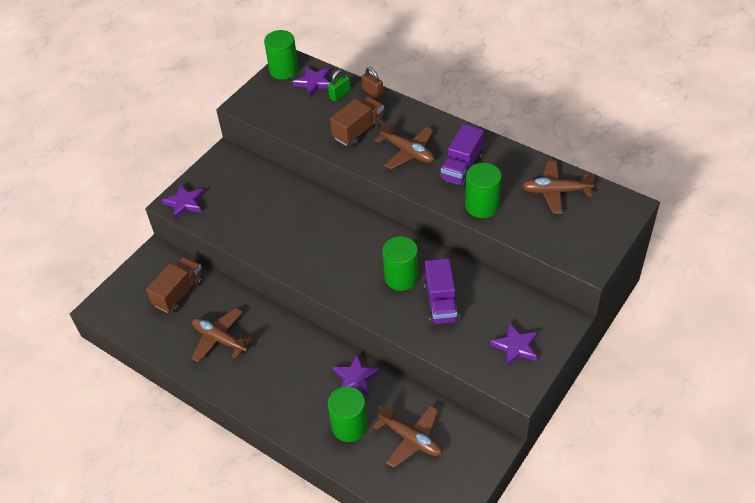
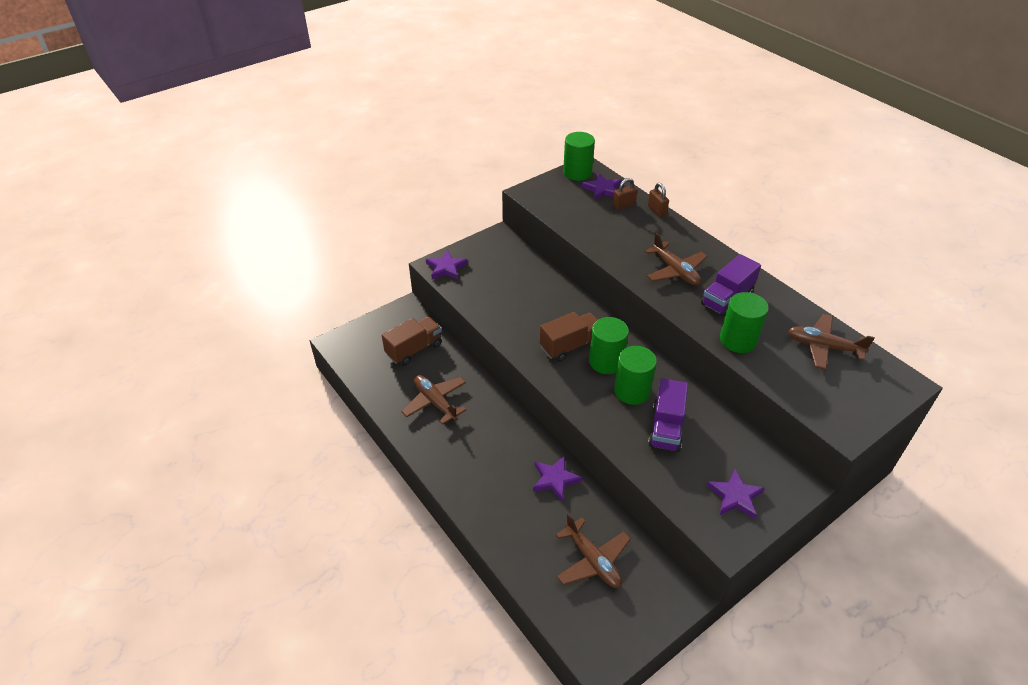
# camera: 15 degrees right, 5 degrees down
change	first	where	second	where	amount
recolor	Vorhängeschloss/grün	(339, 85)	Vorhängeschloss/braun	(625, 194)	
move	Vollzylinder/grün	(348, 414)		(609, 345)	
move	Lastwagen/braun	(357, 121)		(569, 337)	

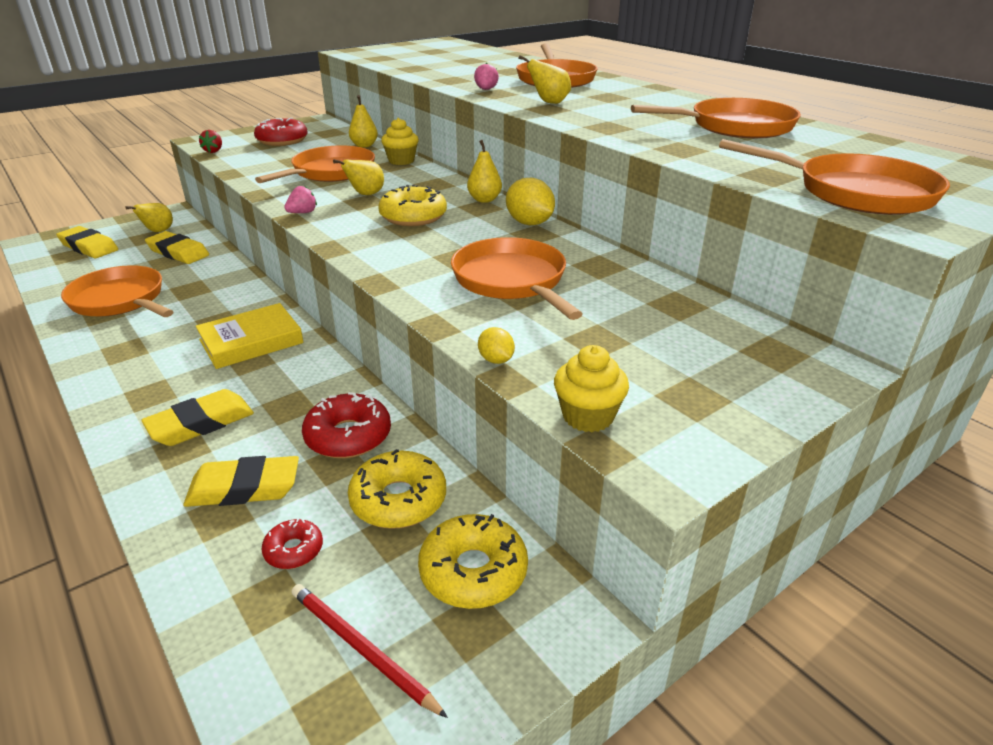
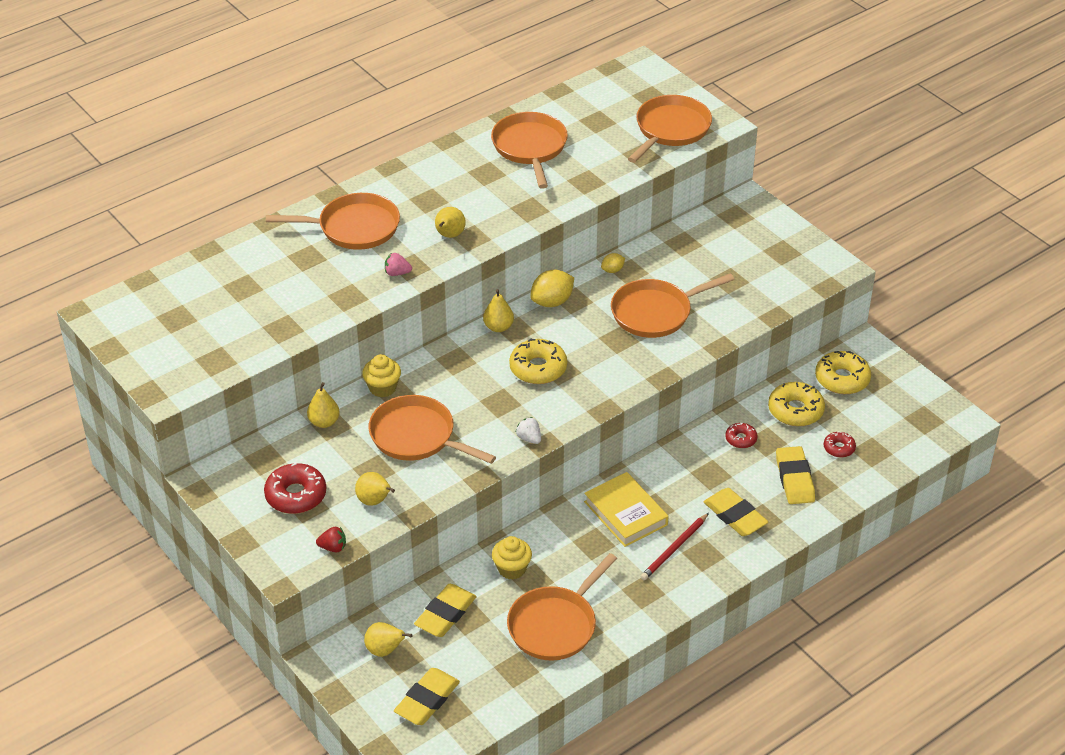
# camera: 90 degrees left, 10 degrees up
change	first	where	second	where	amount
recolor	Erdbeere/rosa	(300, 199)	Erdbeere/weiß	(528, 430)	
move	Bleistift/rot	(369, 651)		(674, 546)	
resize	Donut/rot	(346, 425)		(741, 435)	x0.56
move	Birne/gelb	(358, 177)		(375, 489)	
move	Zitrone/gelb	(496, 345)		(613, 263)	
move	Muffin/gelb	(591, 388)		(512, 558)	

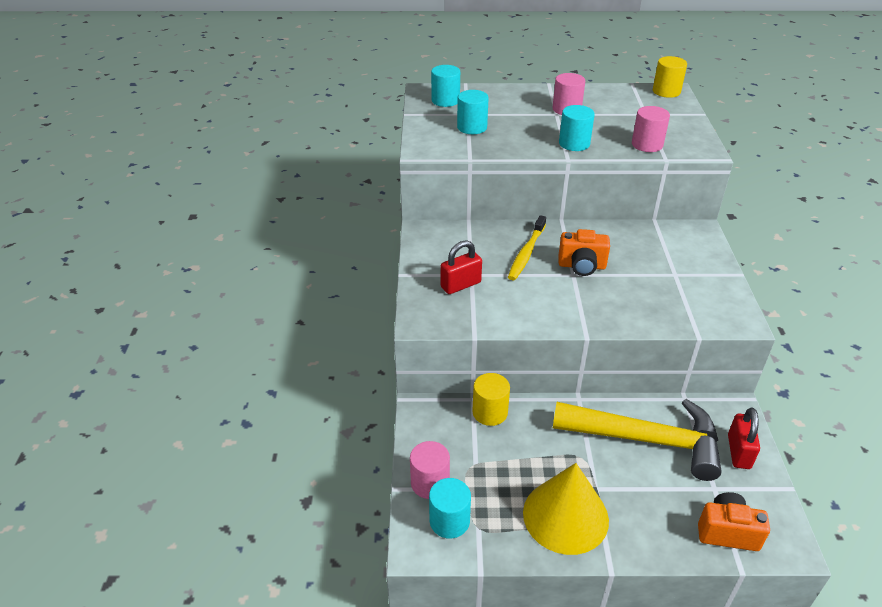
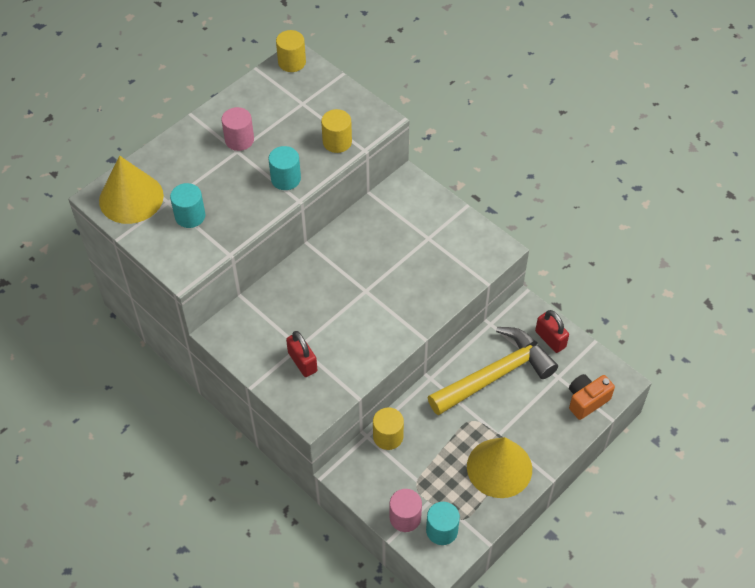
# camera: 45 degrees left, 15 degrees up
change	first	where	second	where	amount
replace	Vollzylinder/türkis	(445, 86)	Kegel/gelb	(131, 190)	
rotate	Vorhängeschloss/rot	(461, 267)		(301, 354)	45 degrees counterclockwise
delete	Zahnbürste/gelb	(527, 247)			
delete	Kamera/orange	(584, 252)			
recolor	Vollzylinder/rosa	(651, 129)	Vollzylinder/gelb	(336, 131)	

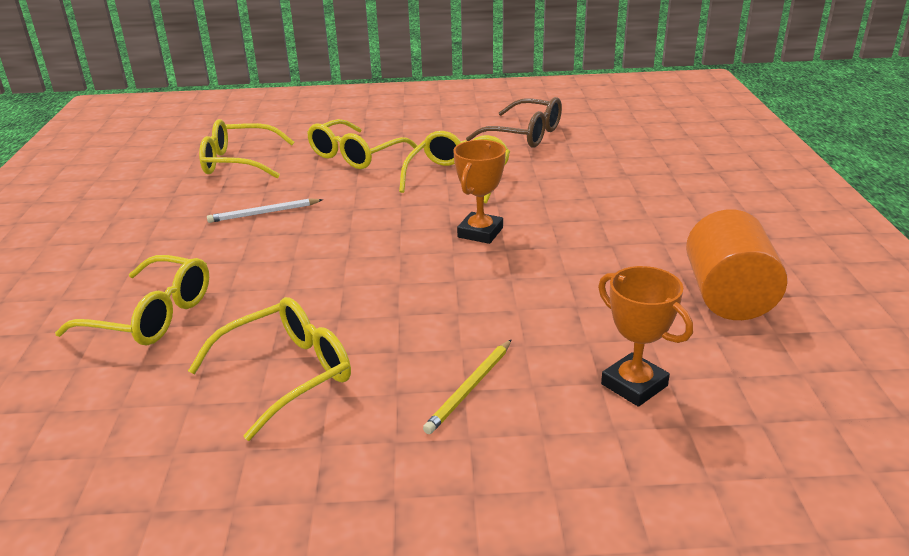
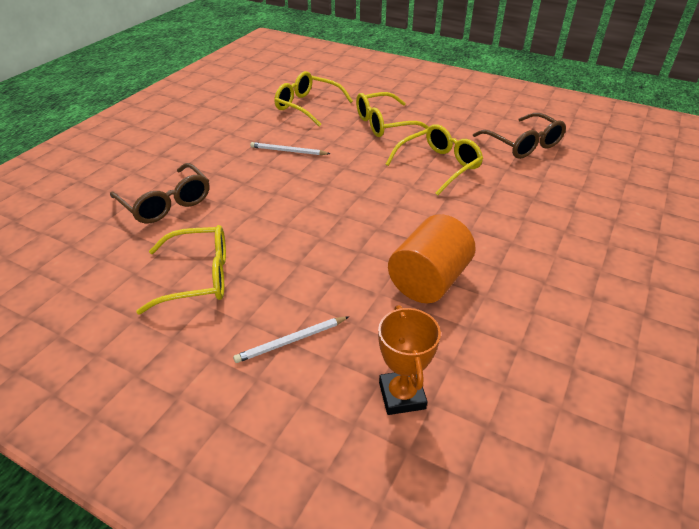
# camera: 30 degrees right, 10 degrees up
change	first	where	second	where	amount
recolor	Brille/gelb	(132, 300)	Brille/braun	(160, 193)	
recolor	Bleistift/gelb	(467, 386)	Bleistift/weiß	(291, 339)	
delete	Pokal/orange	(479, 192)			
move	Vollzylinder/orange	(737, 264)		(431, 258)	

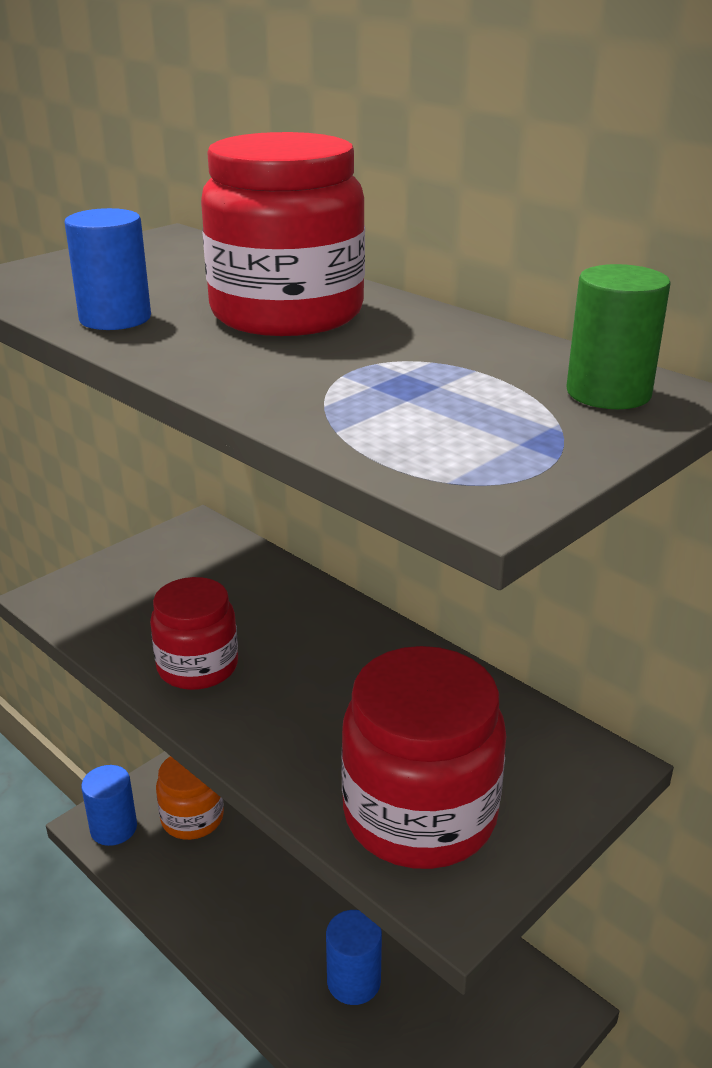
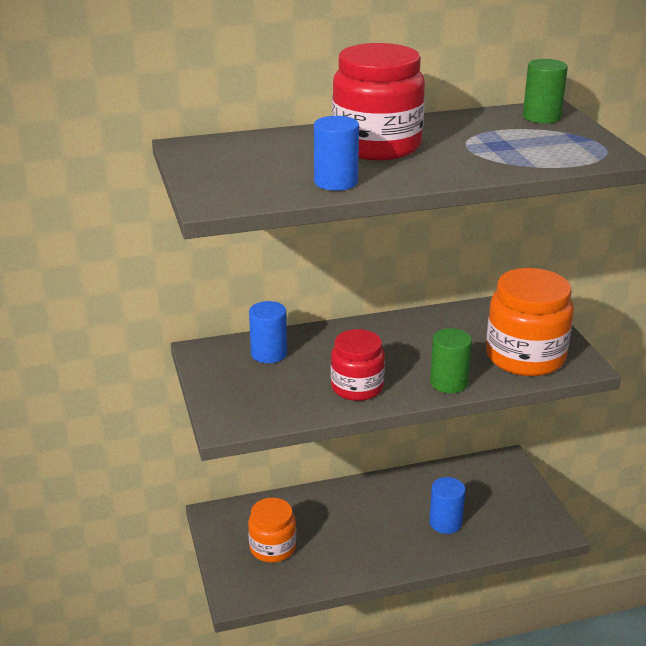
# camera: 60 degrees left, 0 degrees up
change	first	where	second	where	amount
move	Vollzylinder/blau	(109, 805)		(268, 332)	
recolor	Einmachglas/rot	(423, 757)	Einmachglas/orange	(530, 322)	
insert			Vollzylinder/grün	(451, 360)	

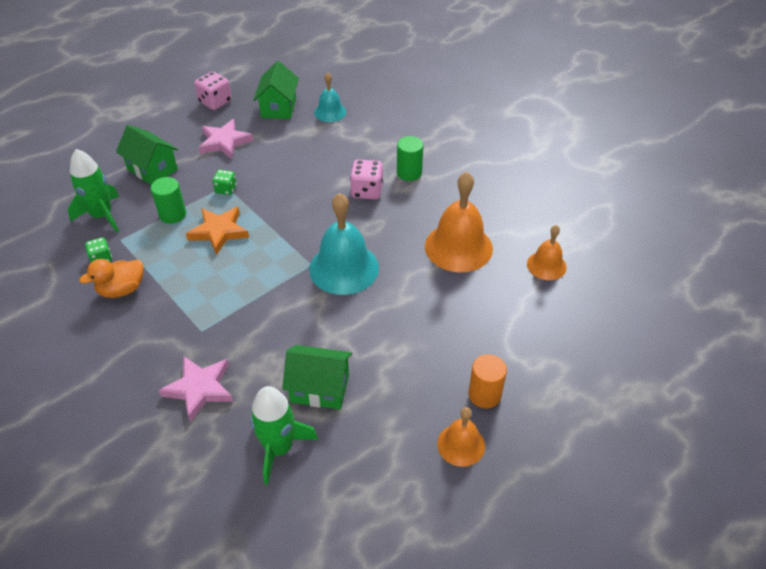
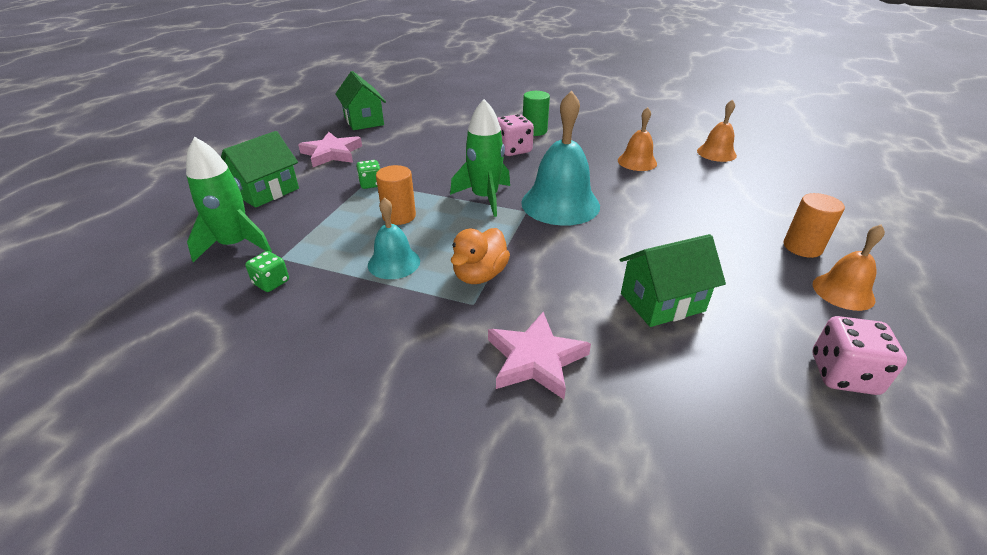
# camera: 30 degrees left, 10 degrees down
change	first	where	second	where	amount
move	Ente/orange	(111, 278)		(480, 256)	
rotate	Haus/grün	(147, 155)		(260, 169)	60 degrees counterclockwise
delete	Vollzylinder/grün	(168, 200)			
replace	Stern/orange	(217, 231)	Vollzylinder/orange	(396, 195)	
move	Spielwürfel/rosa	(213, 90)		(860, 355)	
move	Rakete/grün	(284, 435)		(480, 158)	
move	Glocke/türkis	(330, 97)		(394, 238)	
resize	Glocke/orange	(459, 222)		(637, 139)	x0.56

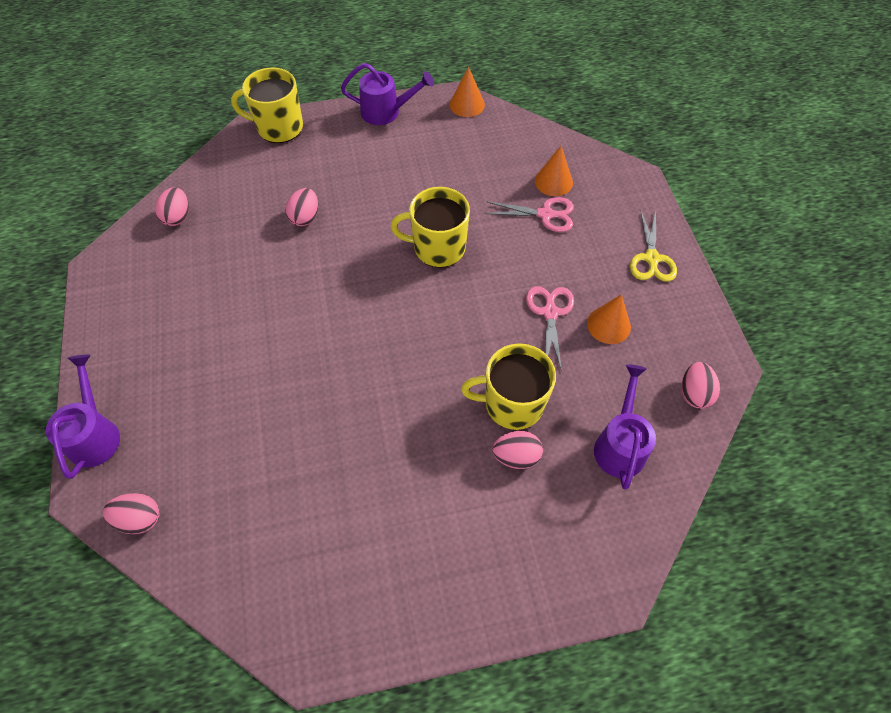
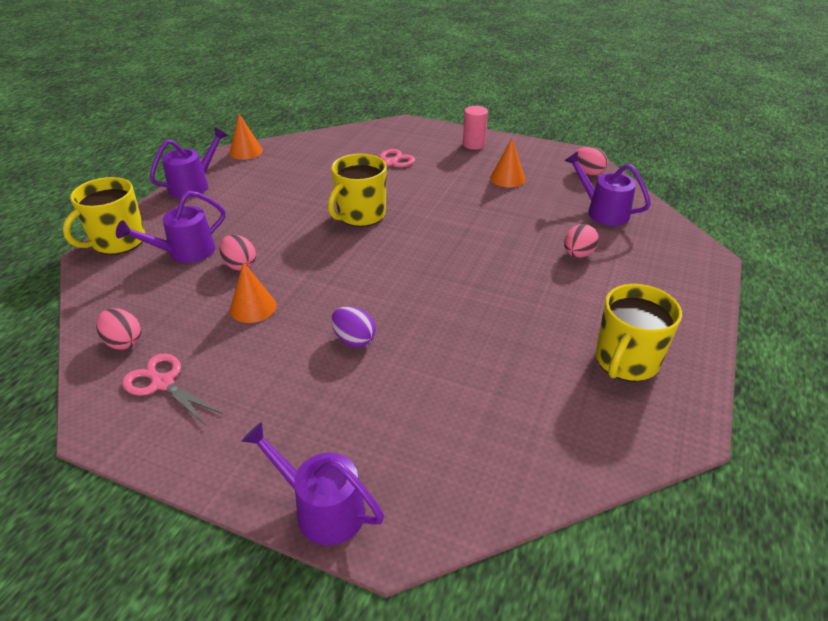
# camera: 55 degrees left, 20 degrees down
change	first	where	second	where	amount
delete	Ei/rosa	(131, 513)			
move	Tasse/gelb	(508, 386)		(638, 333)	
move	Schere/rosa	(550, 328)		(172, 389)	
move	Kegel/orange	(554, 171)		(253, 292)	
replace	Schere/gelb	(653, 245)	Vollzylinder/rosa	(475, 128)	
insert			Gießkanne/lila	(170, 227)	
insert			Ei/lila	(353, 326)	

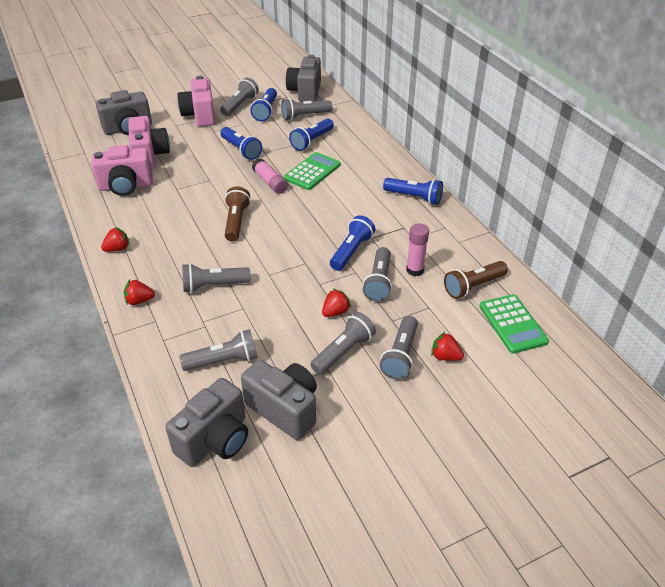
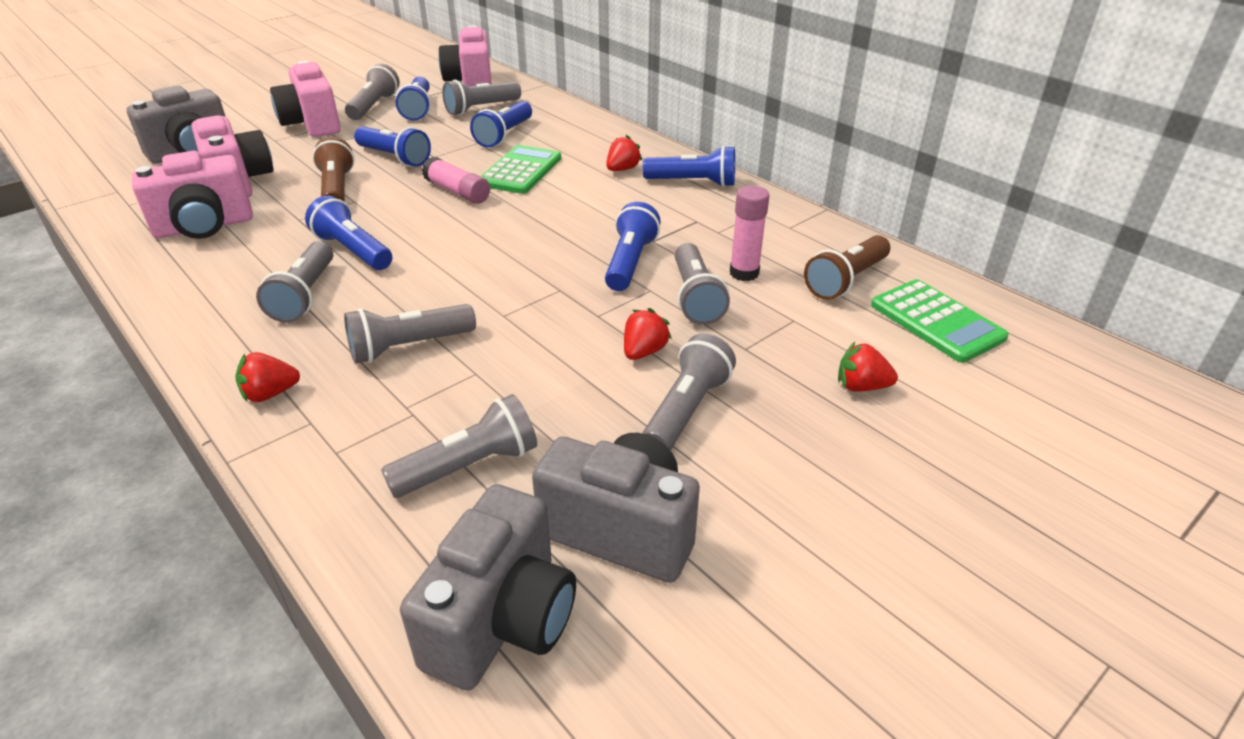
# camera: 15 degrees left, 5 degrees down
change	first	where	second	where	amount
move	Erdbeere/rot	(115, 239)		(624, 153)	
move	Taschenlampe/braun	(238, 213)		(333, 169)	
recolor	Kamera/grau	(303, 78)	Kamera/rosa	(465, 56)	
move	Taschenlampe/grau	(399, 348)		(294, 282)	
insert			Taschenlampe/blau	(348, 233)	

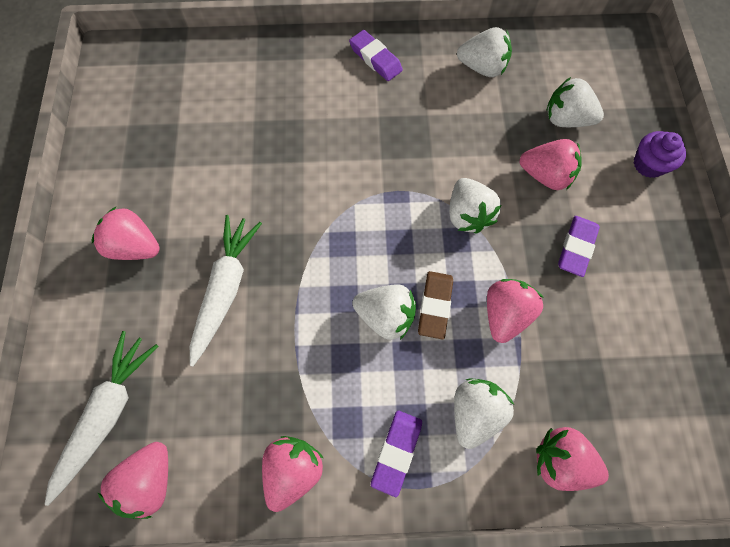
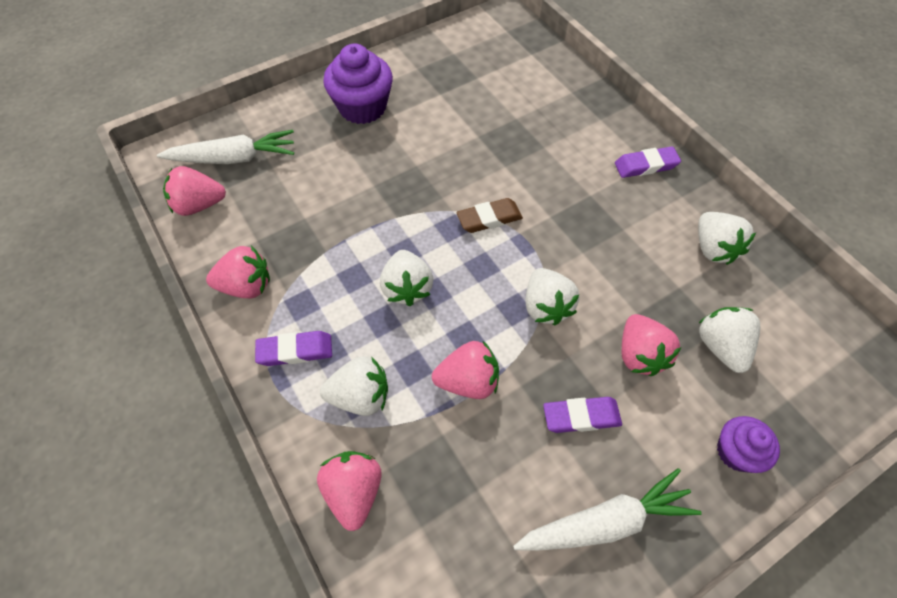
# camera: 60 degrees right, 10 degrees down
change	first	where	second	where	amount
replace	Erdbeere/rosa	(125, 233)	Muffin/lila	(358, 84)	
move	Karotte/weiß	(226, 290)		(607, 509)	
rotate	Radiergummi/lila	(376, 55)		(648, 162)	60 degrees clockwise
move	Radiergummi/braun	(435, 305)		(490, 215)	
rotate	Erdbeere/weiß	(475, 205)		(552, 296)	60 degrees counterclockwise

